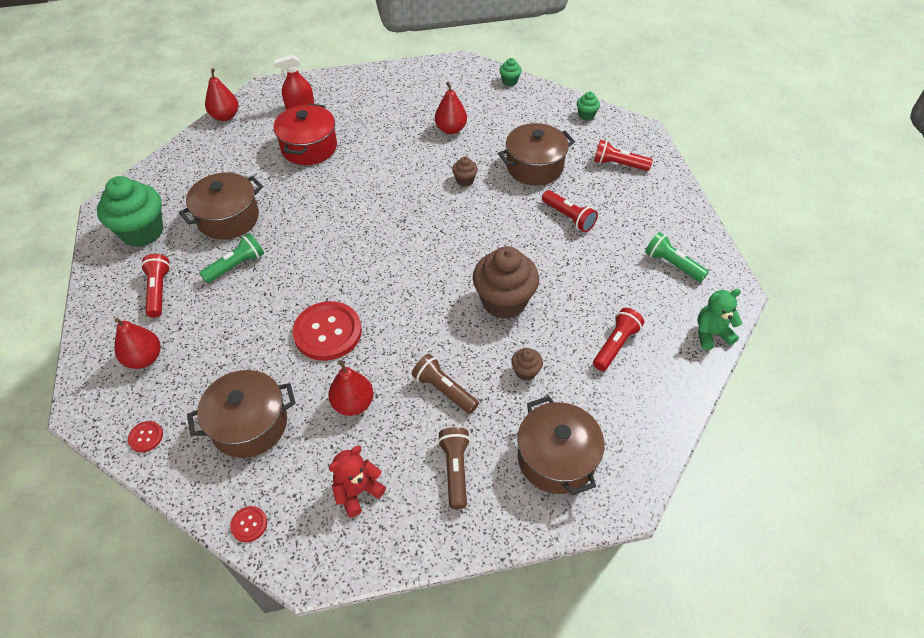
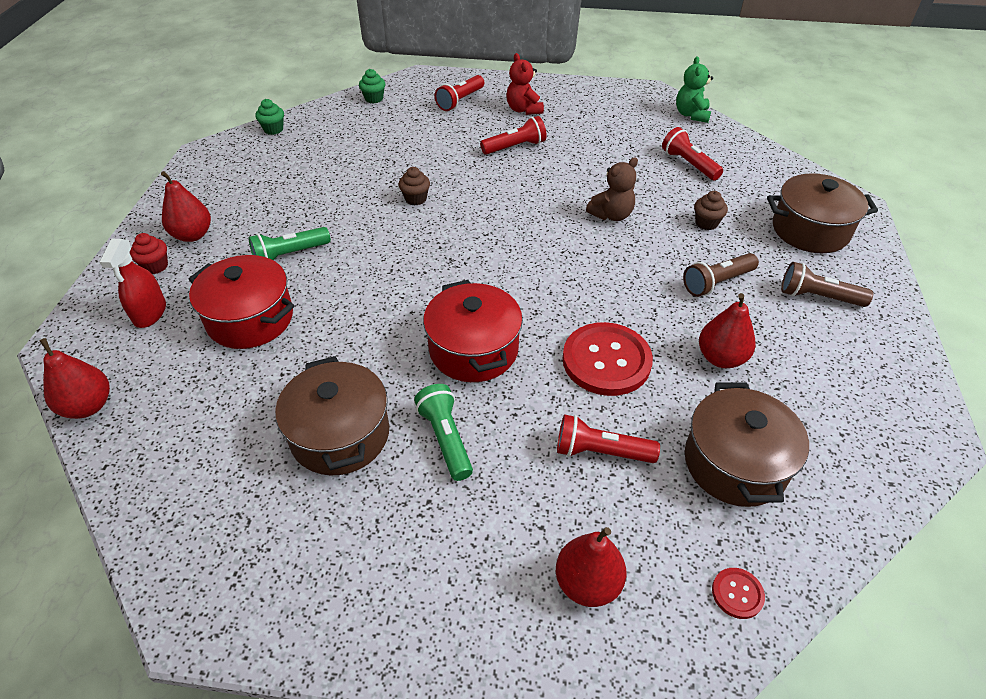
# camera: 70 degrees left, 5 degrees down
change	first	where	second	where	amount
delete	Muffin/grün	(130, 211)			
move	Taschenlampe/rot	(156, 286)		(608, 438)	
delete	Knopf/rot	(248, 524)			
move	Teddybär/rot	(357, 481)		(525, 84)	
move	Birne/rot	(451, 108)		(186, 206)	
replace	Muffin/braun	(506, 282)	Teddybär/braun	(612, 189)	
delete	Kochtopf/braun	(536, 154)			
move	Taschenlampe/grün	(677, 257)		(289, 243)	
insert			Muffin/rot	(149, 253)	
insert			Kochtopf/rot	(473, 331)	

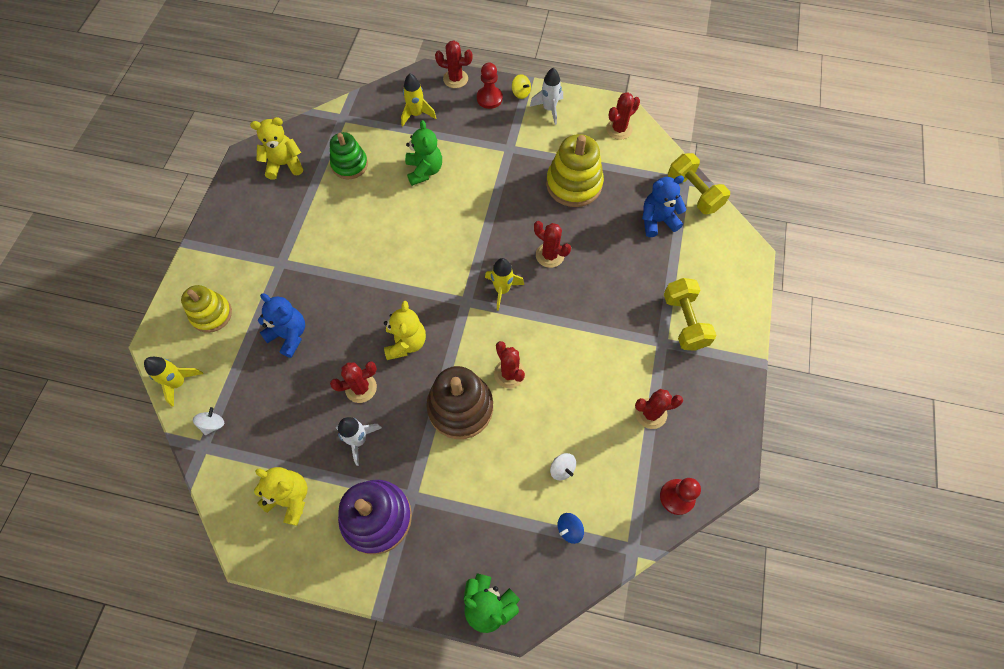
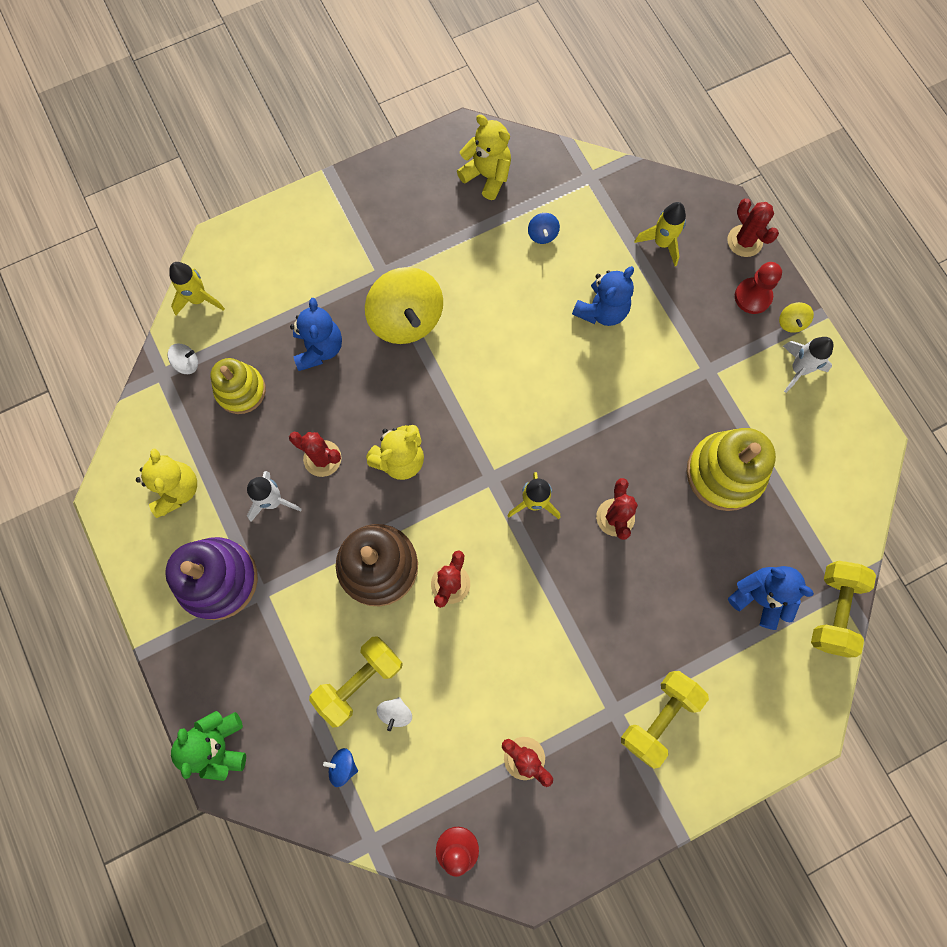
# camera: 50 degrees right, 10 degrees up
change	first	where	second	where	amount
move	Stapelspielzeug/gelb	(206, 309)		(238, 386)	
replace	Stapelspielzeug/grün	(349, 155)	Kreisel/blau	(544, 228)	
recolor	Teddybär/grün	(423, 153)	Teddybär/blau	(603, 296)	
delete	Kaktus/rot	(623, 116)			
insert			Hantel/gelb	(356, 681)	
insert			Kreisel/gelb	(404, 305)	

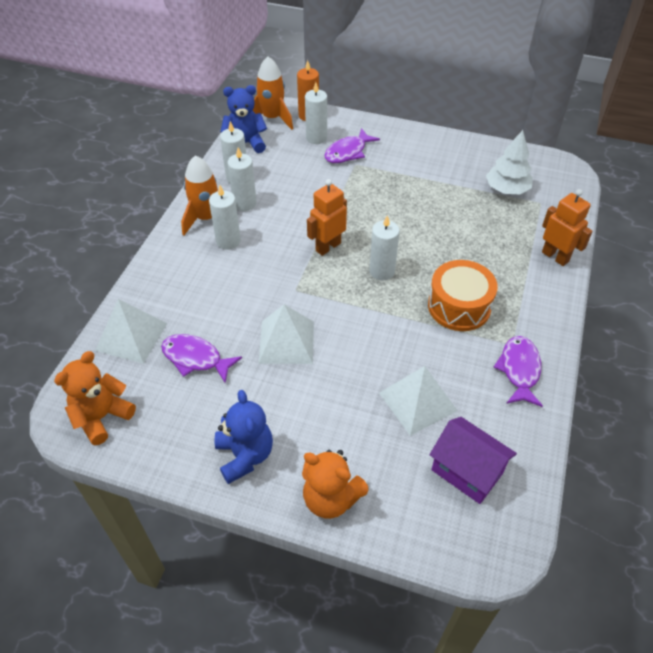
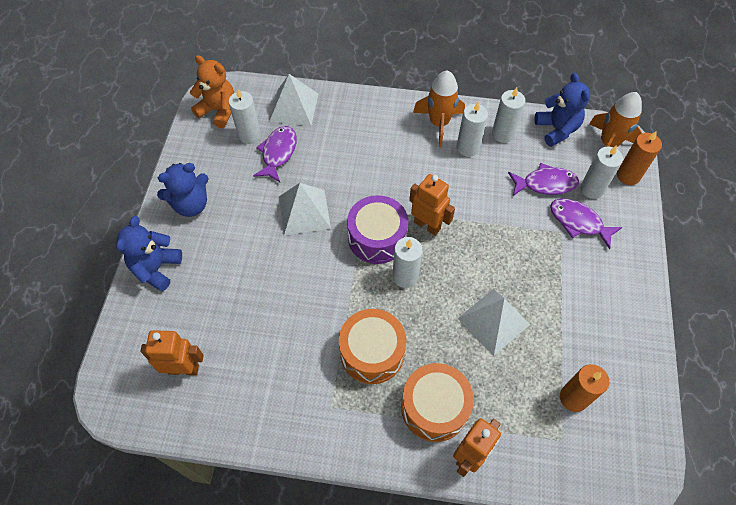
# camera: 80 degrees right, 10 degrees up
change	first	where	second	where	amount
move	Kerze/weiß	(225, 217)		(245, 116)	
recolor	Teddybär/orange	(335, 484)	Teddybär/blau	(149, 253)	
move	Pyramide/weiß	(418, 401)		(493, 322)	
replace	Haus/lila	(473, 460)	Roboter/orange	(172, 352)	
replace	Baum/weiß	(509, 162)	Kerze/orange	(584, 388)	
move	Fisch/lila	(518, 371)		(543, 179)	
insert			Trommel/lila	(377, 229)	
insert			Trommel/orange	(437, 402)	

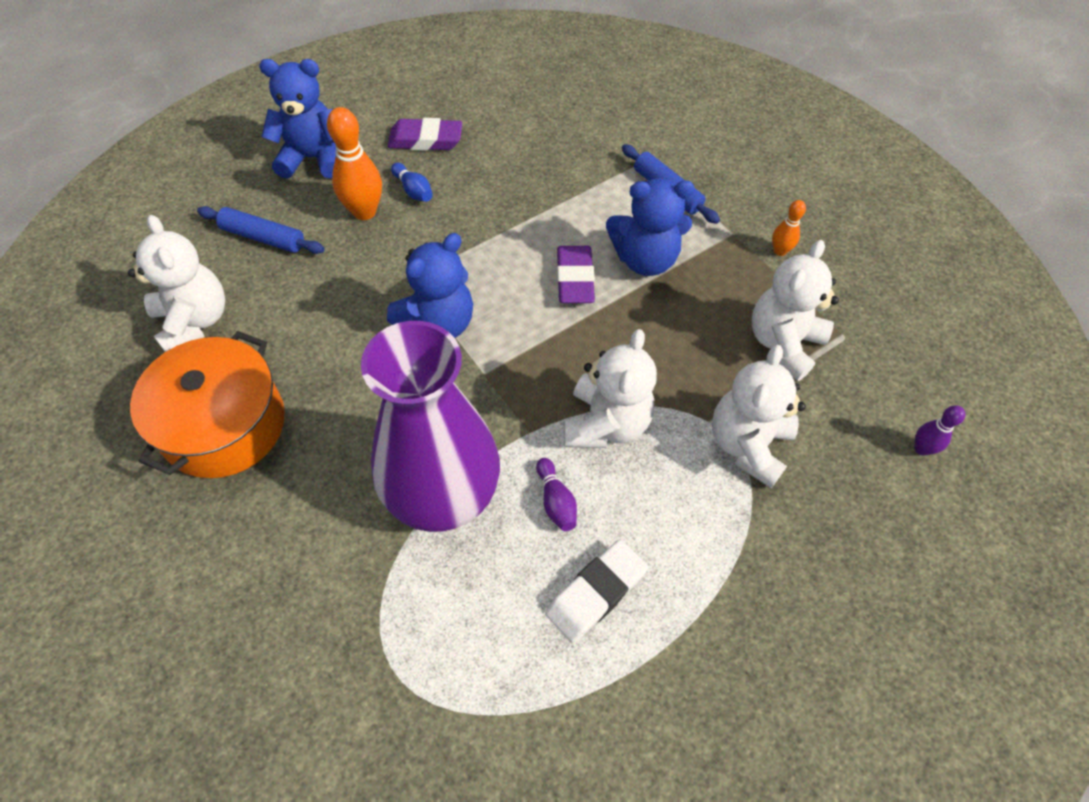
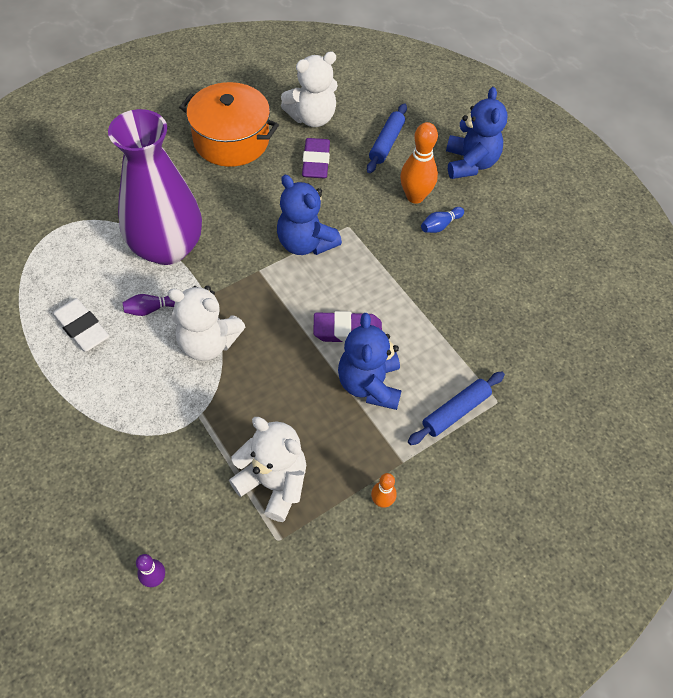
# camera: 90 degrees right, 0 degrees up
change	first	where	second	where	amount
move	Radiergummi/lila	(425, 134)		(316, 158)	
delete	Teddybär/weiß	(759, 416)			

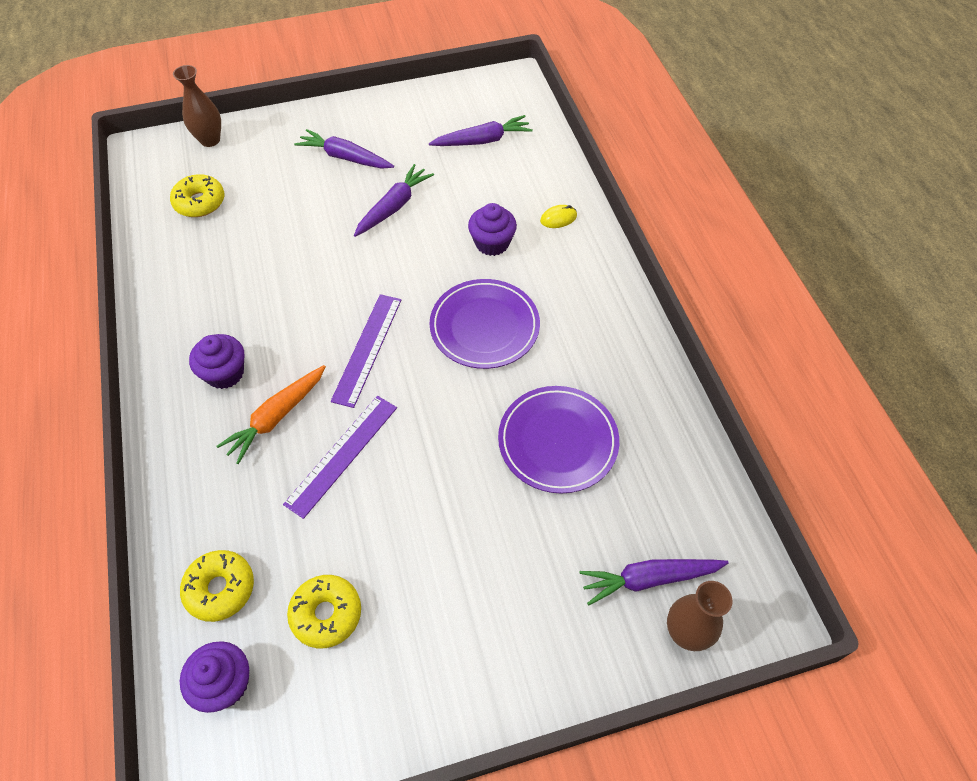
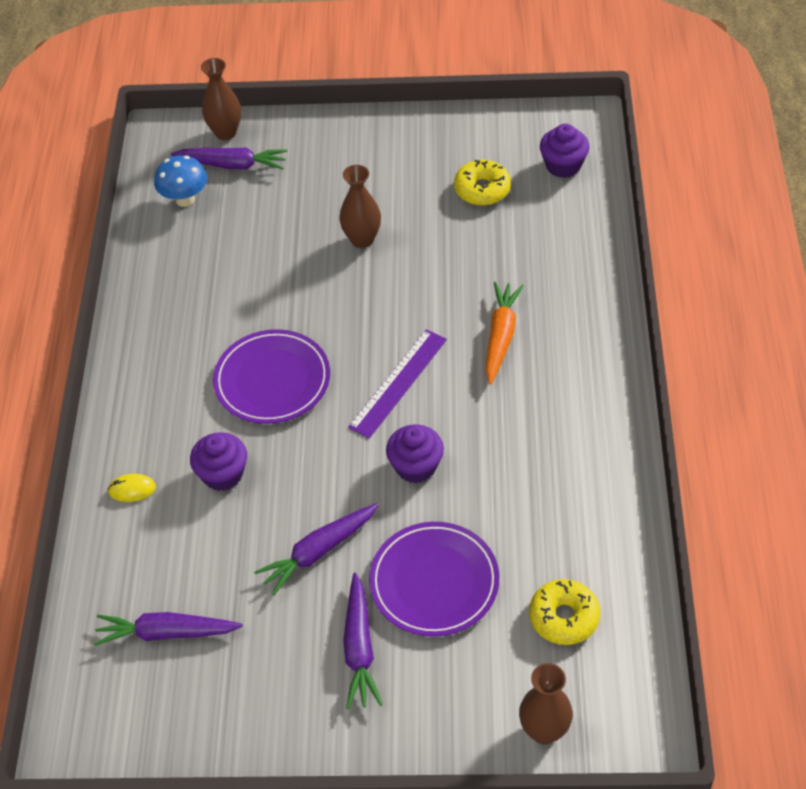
# camera: 160 degrees left, 5 degrees down
change	first	where	second	where	amount
delete	Donut/gelb	(217, 586)			
move	Muffin/lila	(217, 361)		(415, 454)	
rotate	Karotte/orange	(271, 414)		(505, 333)	45 degrees counterclockwise
delete	Lineal/lila	(340, 457)			
rotate	Karotte/lila	(344, 149)		(363, 641)	45 degrees clockwise
move	Teller/lila	(558, 439)		(434, 579)	
insert			Pilz/blau	(180, 181)	
insert			Vase/braun	(360, 206)	

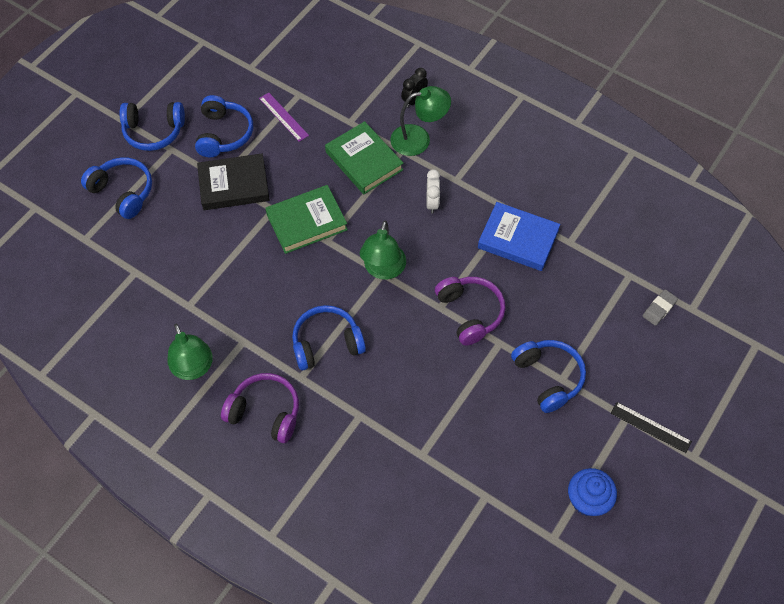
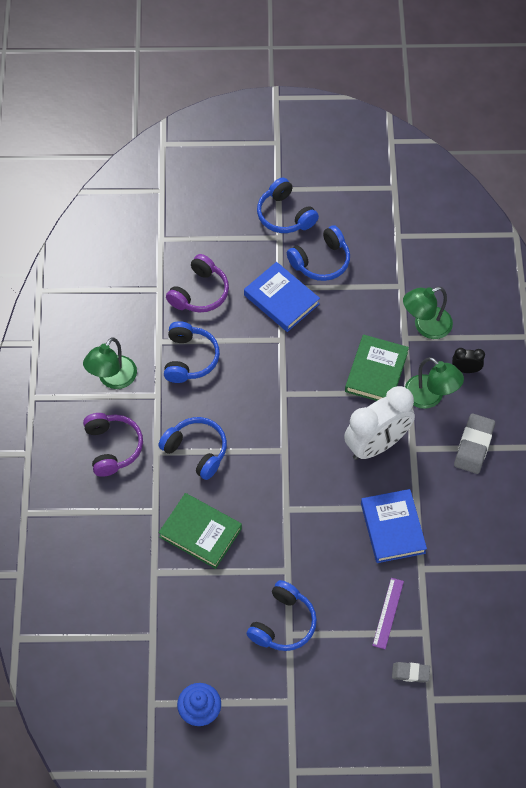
# camera: 55 degrees right, 0 degrees up
change	first	where	second	where	amount
move	Kopfhörer/blau	(116, 188)		(192, 352)	
recolor	Buch/schwarz	(233, 182)	Buch/blau	(282, 297)	
move	Lineal/lila	(284, 117)		(388, 613)	
move	Buch/grün	(306, 219)		(200, 531)	
move	Lampe/grün	(383, 250)		(428, 313)	
resize	Wecker/weiß	(433, 191)		(379, 423)	x2.25
move	Kopfhörer/lila	(470, 311)		(197, 283)	
delete	Lineal/schwarz	(651, 427)			
insert			Radiergummi/grau	(474, 443)	

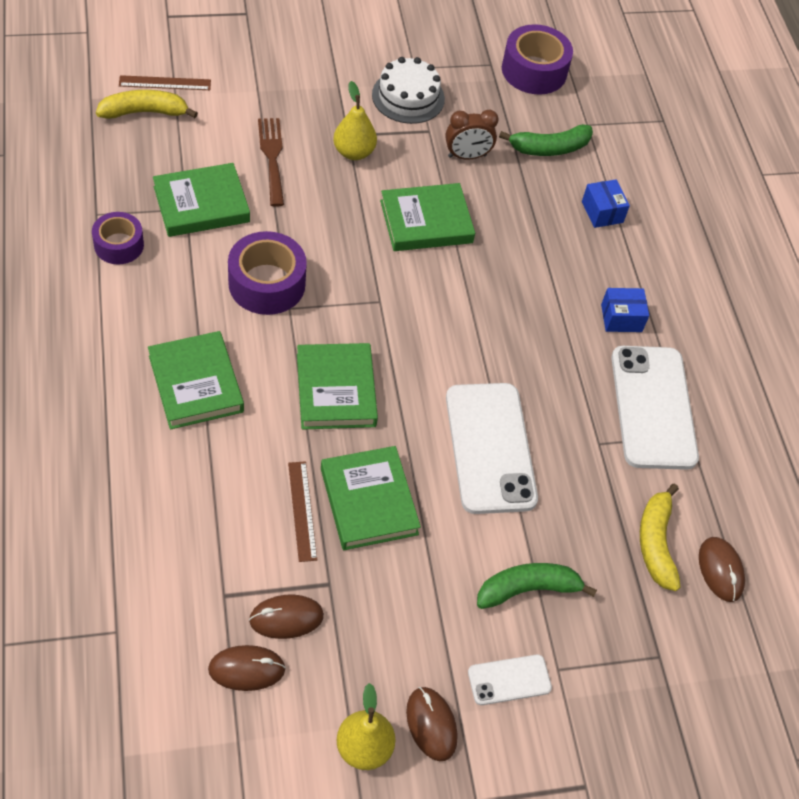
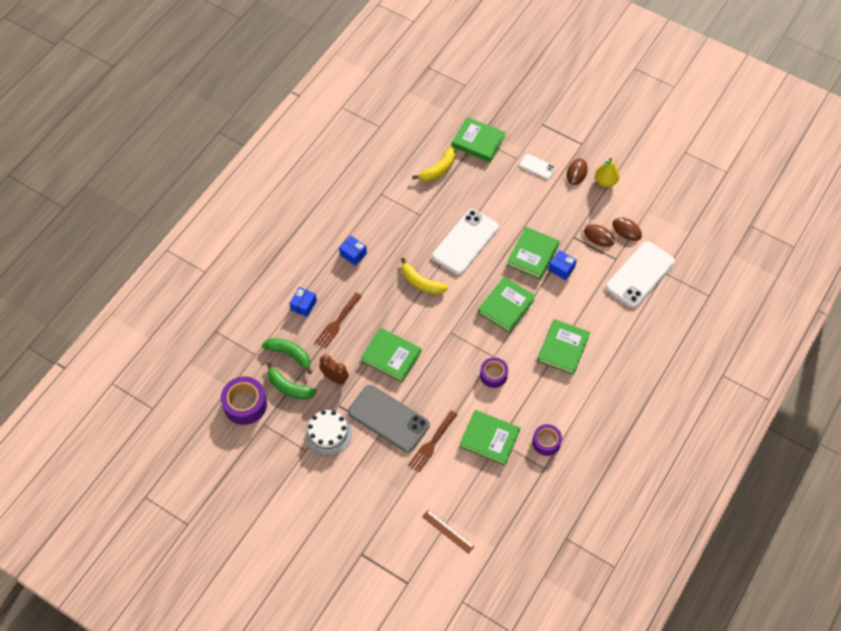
# camera: 130 degrees left, 5 degrees up
change	first	where	second	where	amount
move	Banane/gelb	(147, 104)		(424, 276)	
resize	Klebeband/lila	(267, 273)		(494, 372)	x0.64
replace	Lineal/braun	(302, 511)	Schachtel/blau	(562, 265)	
replace	Birne/gelb	(355, 120)	Handy/grau	(389, 418)	
move	Banane/grün	(537, 586)		(291, 381)	
move	Handy/weiß	(655, 408)		(640, 274)	
delete	Computermaus/braun	(722, 569)			
insert			Gabel/braun	(338, 321)	
insert			Buch/grün	(479, 139)	

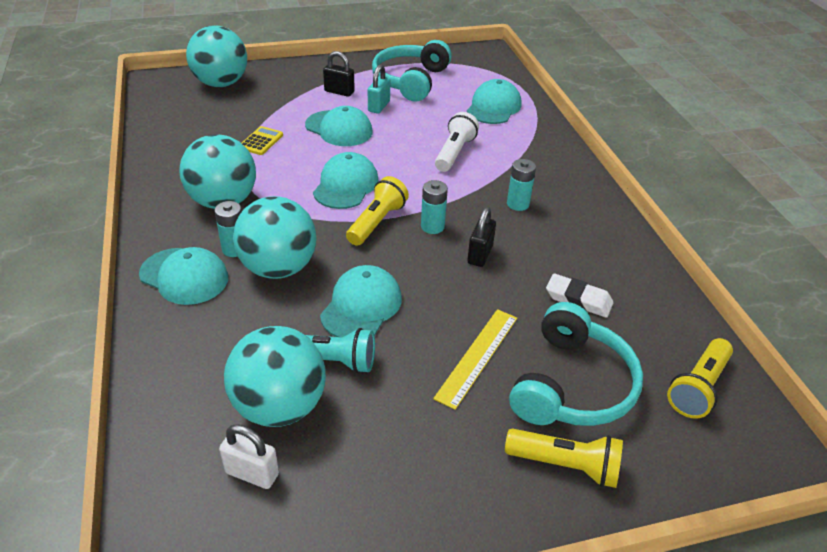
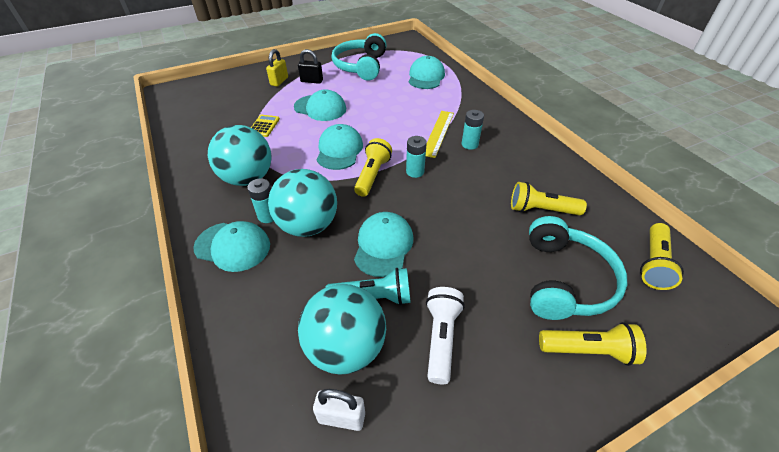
# camera: 10 degrees left, 5 degrees up
change	first	where	second	where	amount
delete	Ball/türkis	(216, 56)			
delete	Vorhängeschloss/türkis	(379, 89)			
move	Lineal/gelb	(475, 359)		(440, 134)	
move	Taschenlampe/weiß	(457, 142)		(445, 335)	
delete	Vorhängeschloss/schwarz	(481, 237)			
replace	Radiergummi/weiß	(579, 295)	Taschenlampe/gelb	(549, 198)	
insert			Vorhängeschloss/gelb	(277, 68)	

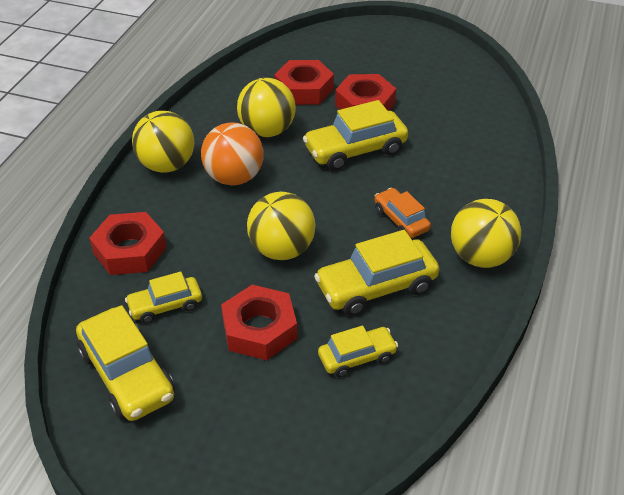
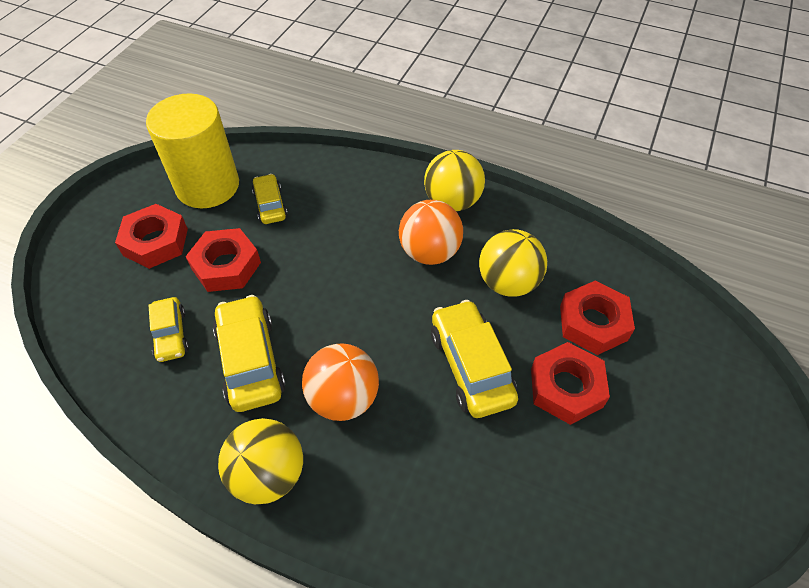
# camera: 95 degrees right, 10 degrees up
change	first	where	second	where	amount
replace	Auto/gelb	(125, 363)	Vollzylinder/gelb	(192, 150)	
move	Sechskantmutter/rot	(128, 243)		(151, 236)	
delete	Ball/gelb	(281, 226)			
replace	Auto/orange	(402, 213)	Ball/orange	(340, 382)	

